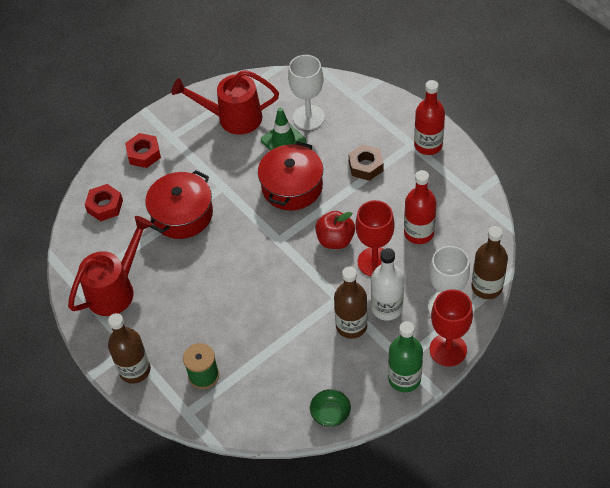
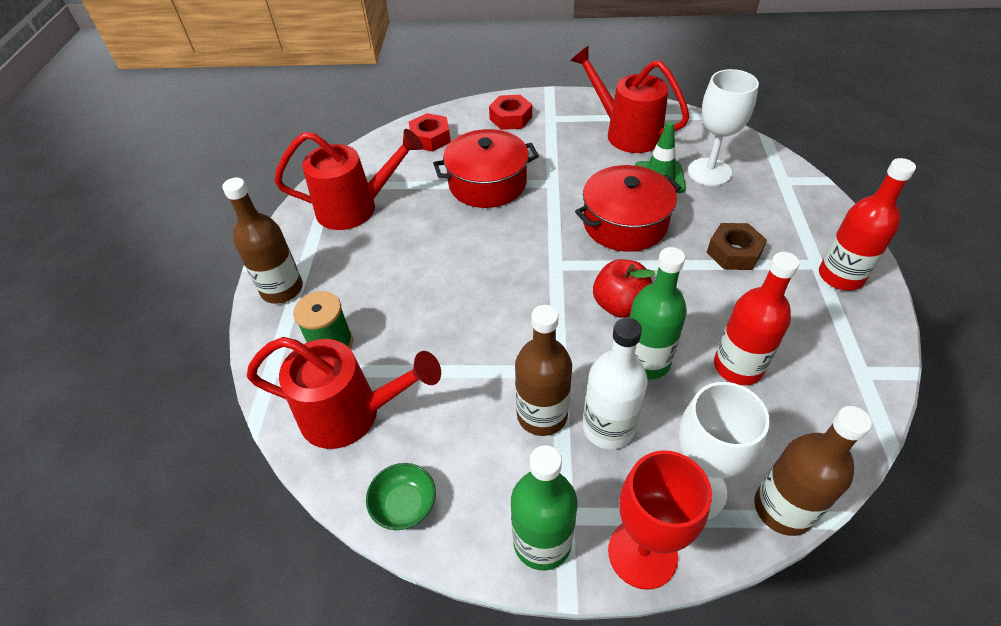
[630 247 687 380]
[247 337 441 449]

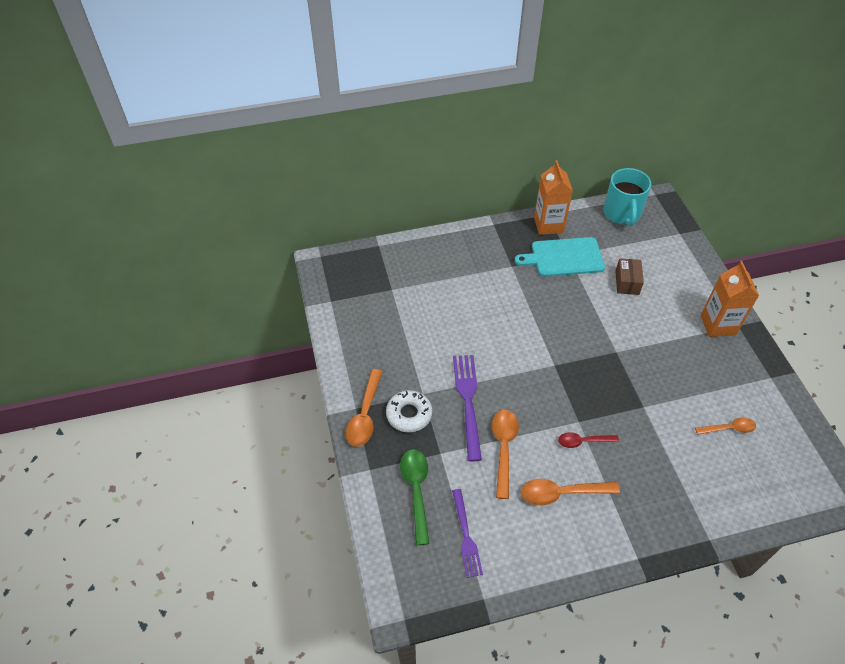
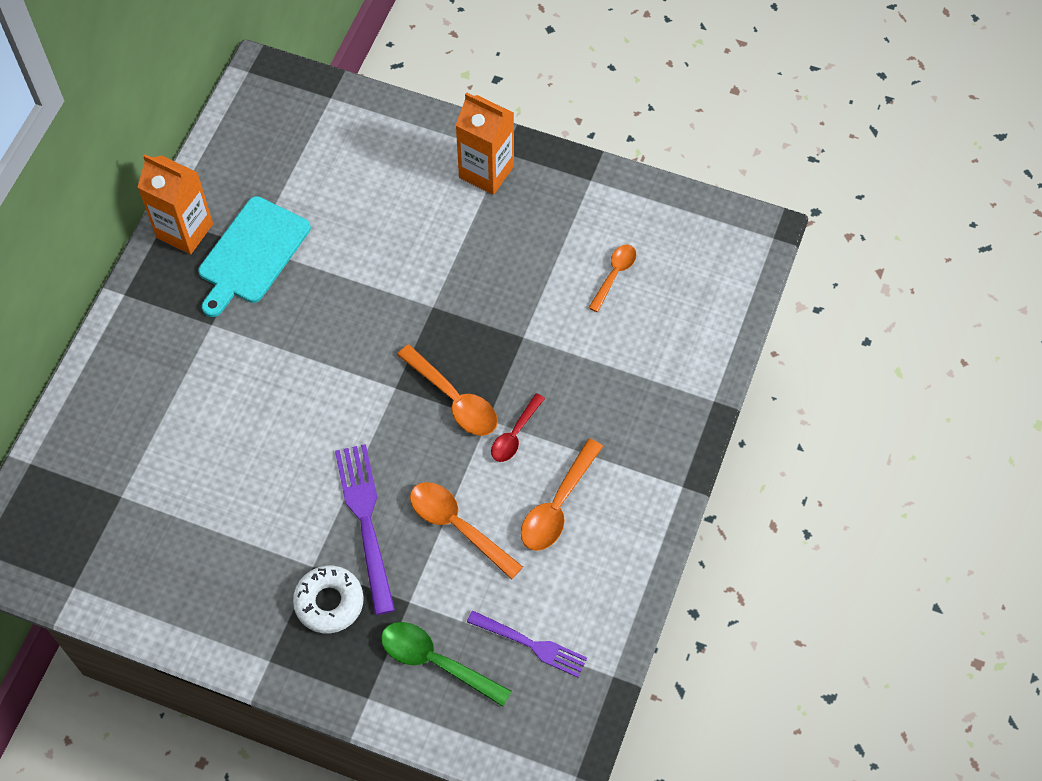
[603 168 652 226] (first image)
[615 258 644 295] (first image)
[335 444 395 615]
[397 345 498 436]

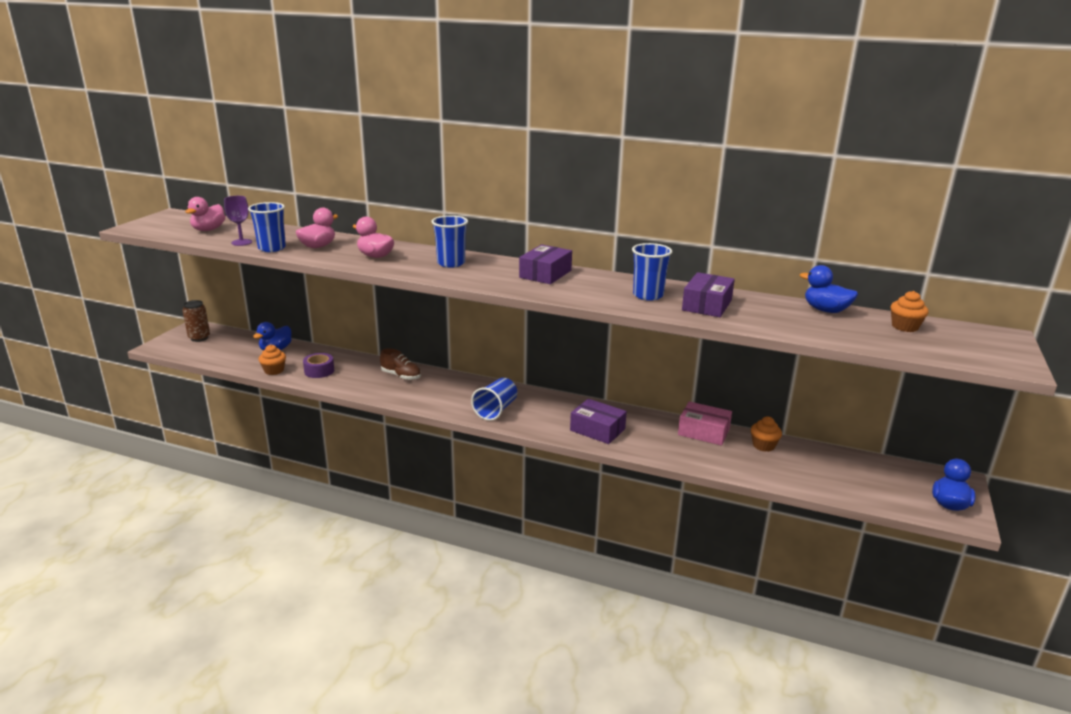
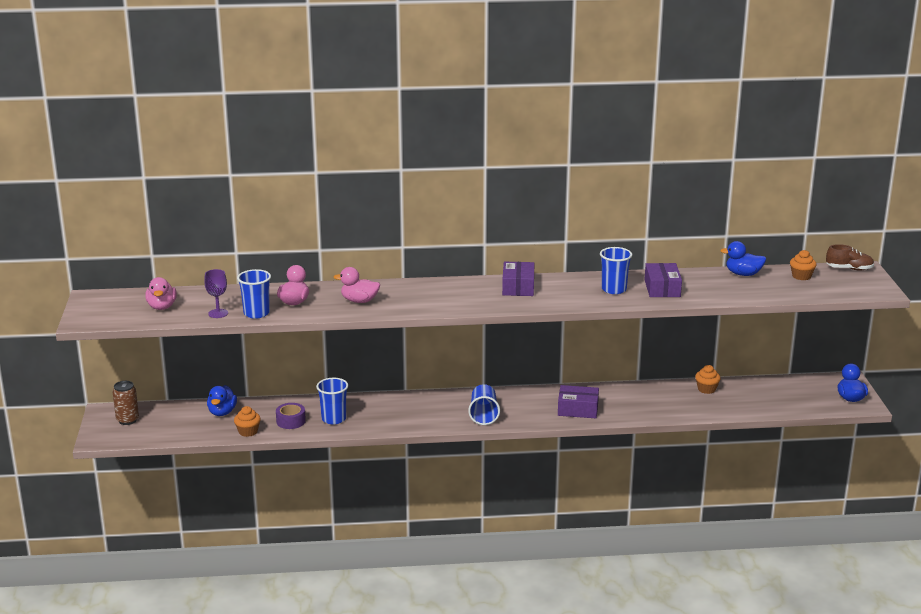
[316 378 348 425]
[826 244 874 270]
[678 401 732 446] (first image)

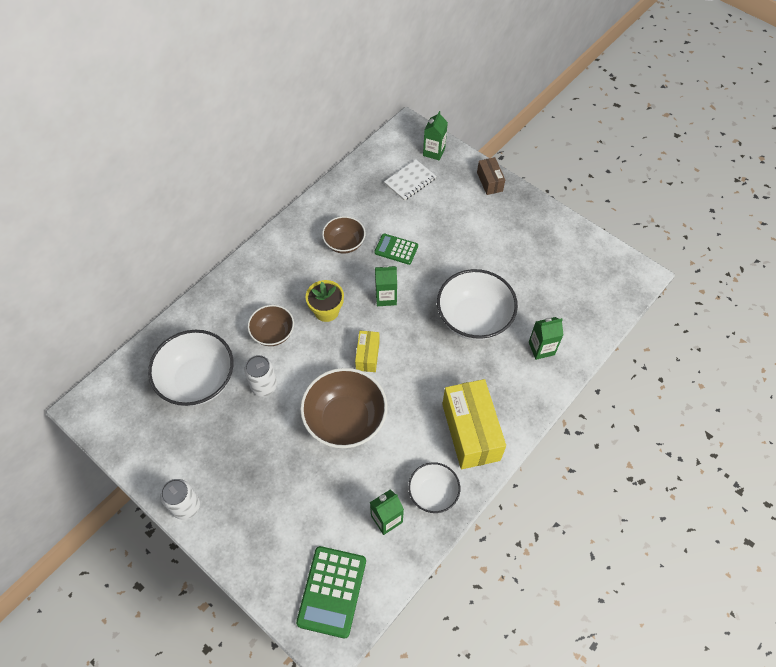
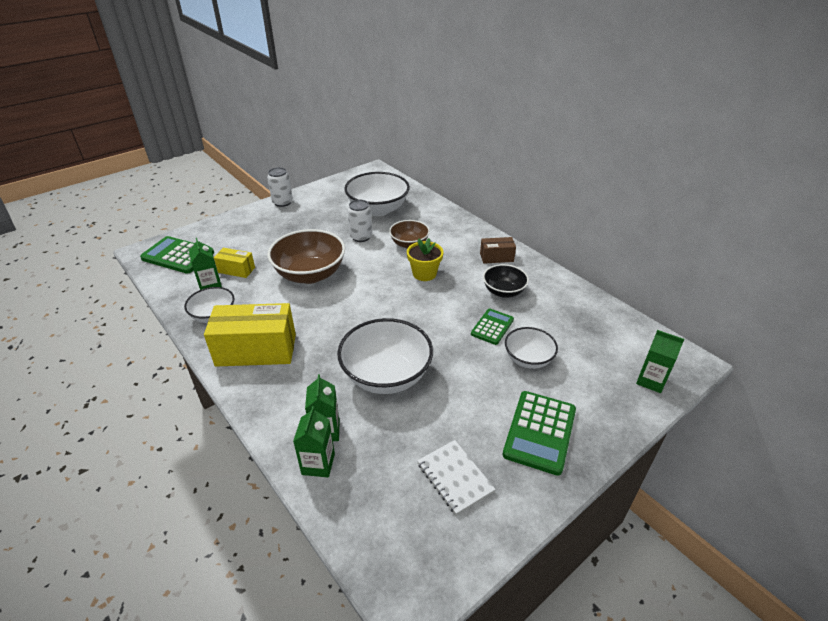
[480 237 516 264]
[417 440 496 515]
[483 264 529 298]
[293 406 335 477]
[214 248 255 278]
[505 327 558 369]
[503 391 576 476]

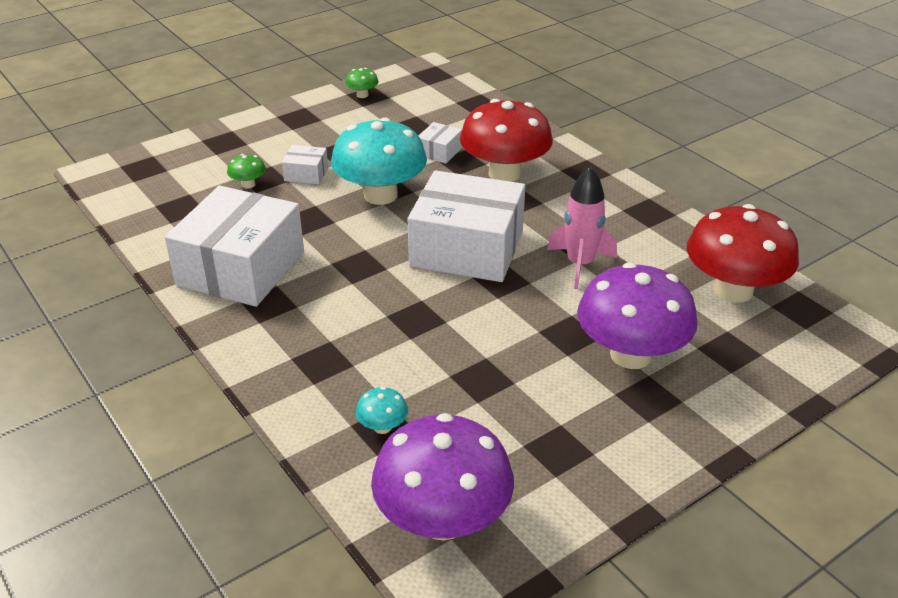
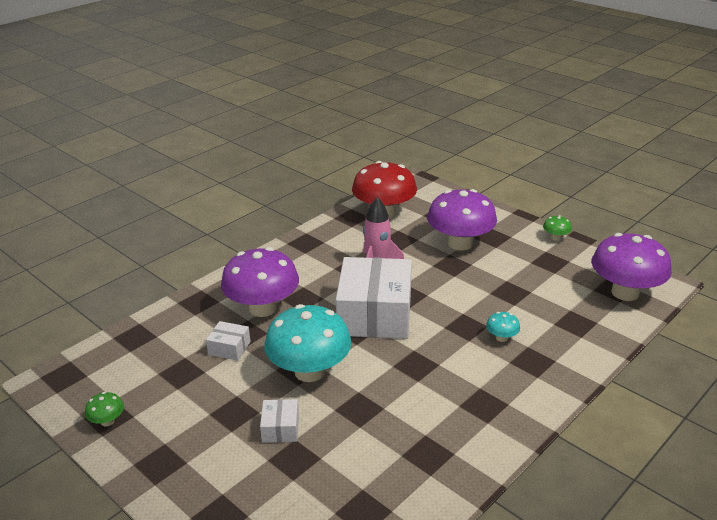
[221 247 299 317]
[543 215 572 241]
[165 186 304 307] (first image)
[486 312 520 342]

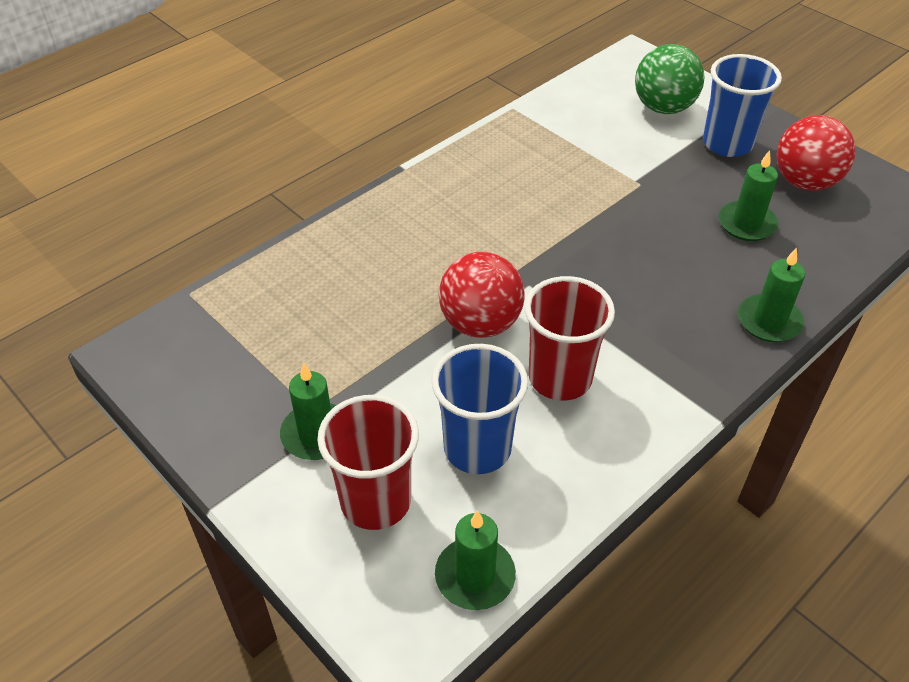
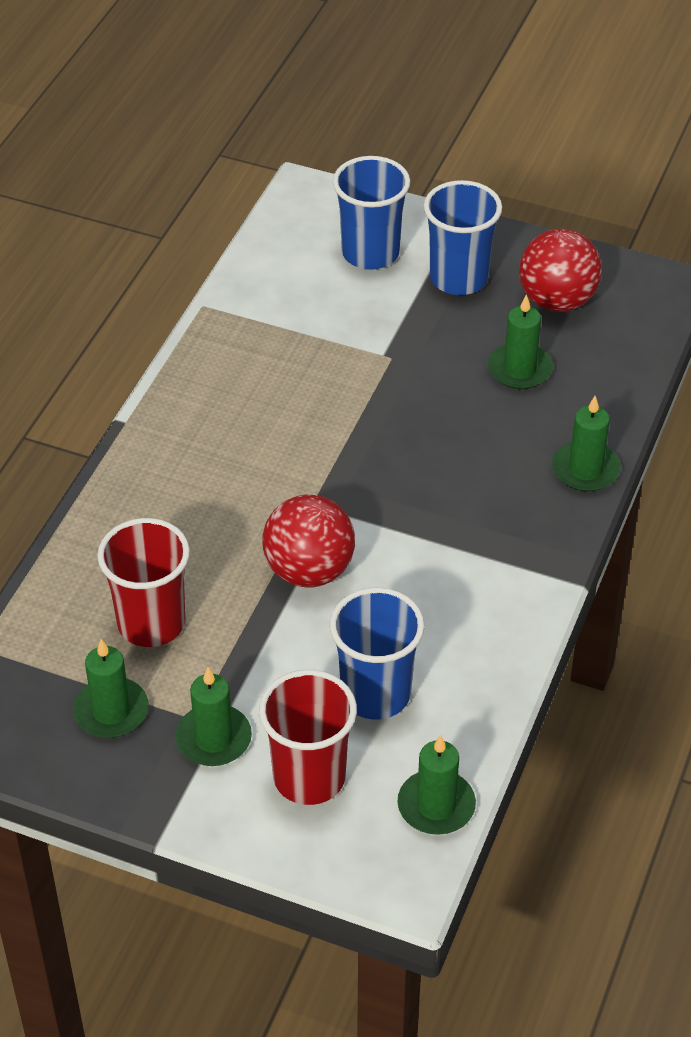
[333 156 410 270]
[97 518 190 647]
[73 639 149 738]

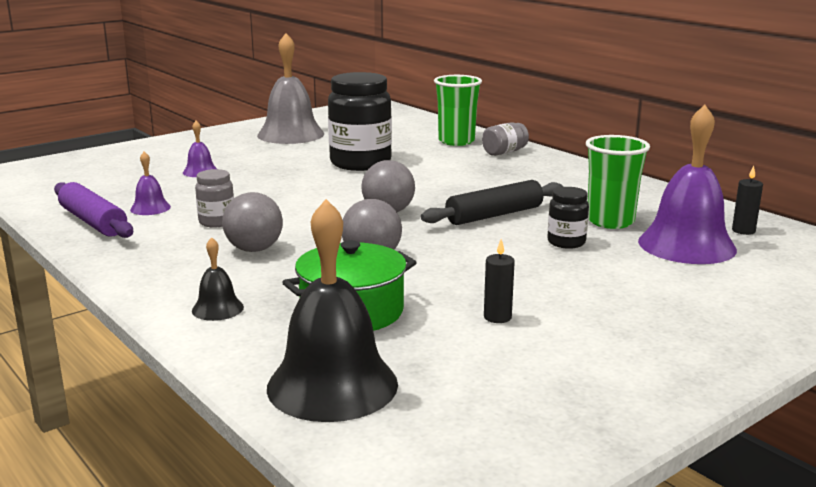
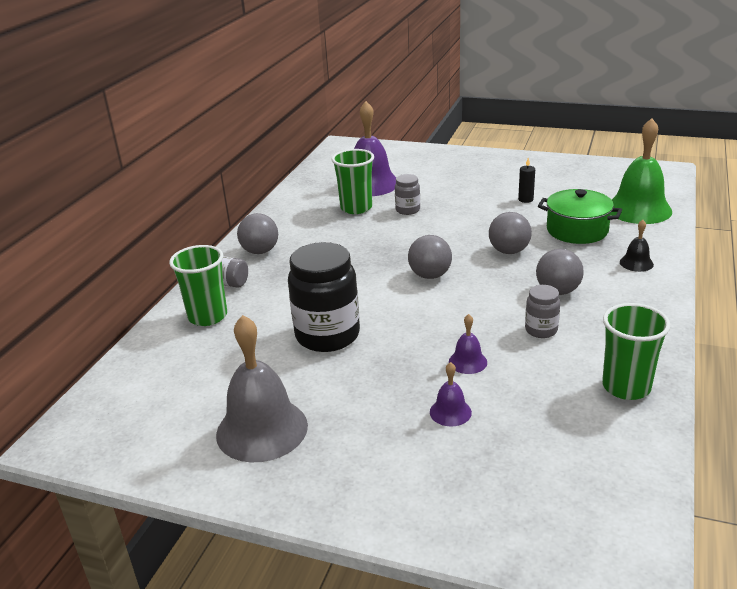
[449 314 487 374]
[732 166 763 235] (first image)
[421 180 563 225] (first image)
[602 303 671 400]
[395 174 420 215]
[611 118 672 224]
[237 213 278 254]

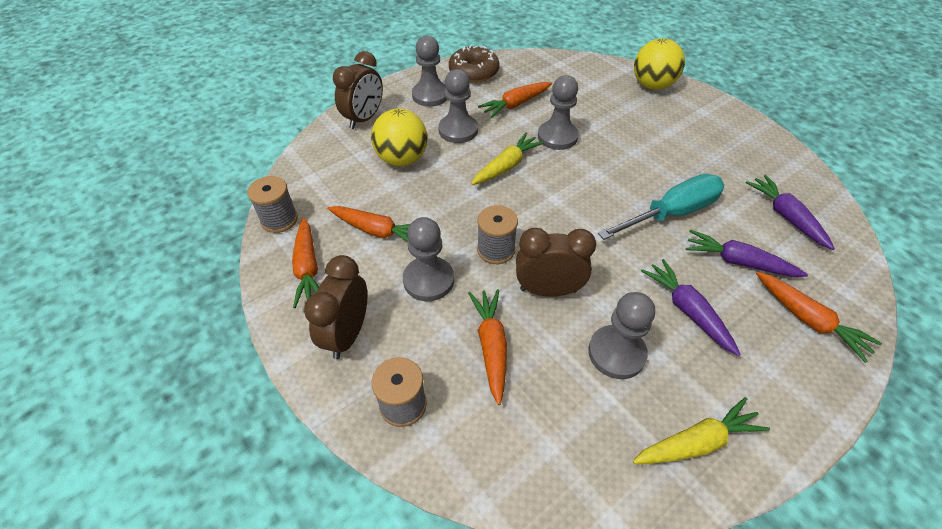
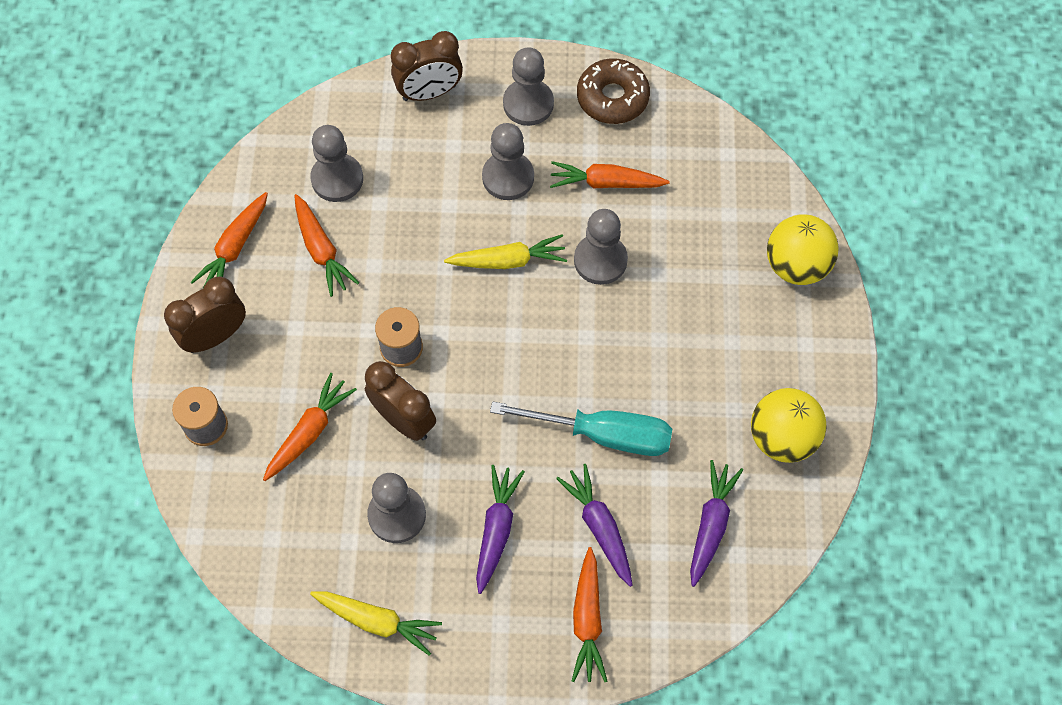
[751 388 826 463]
[247 176 298 233] (first image)
[310 125 363 202]

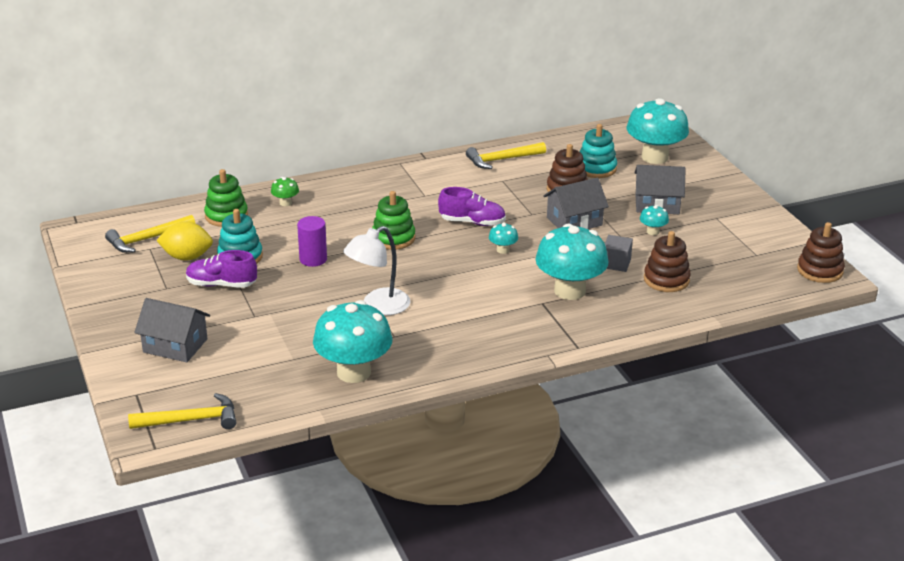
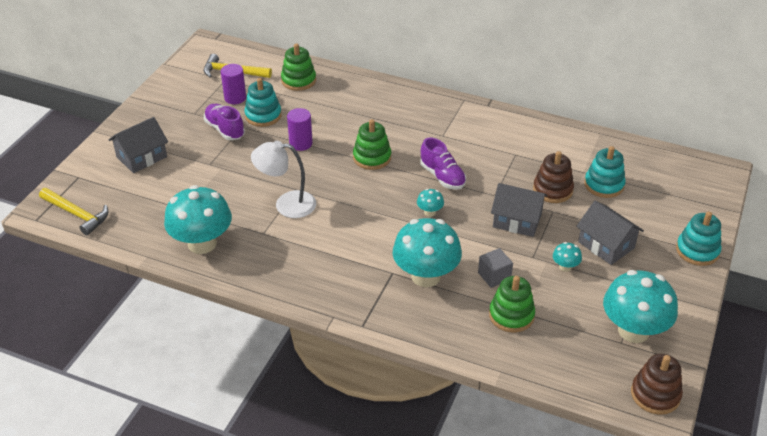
[603 270 678 343]
[466 142 546 169] (first image)
[271 177 299 206] (first image)
[221 64 246 104]
[489 276 535 333]
[108 117 168 173]
[676 211 721 266]

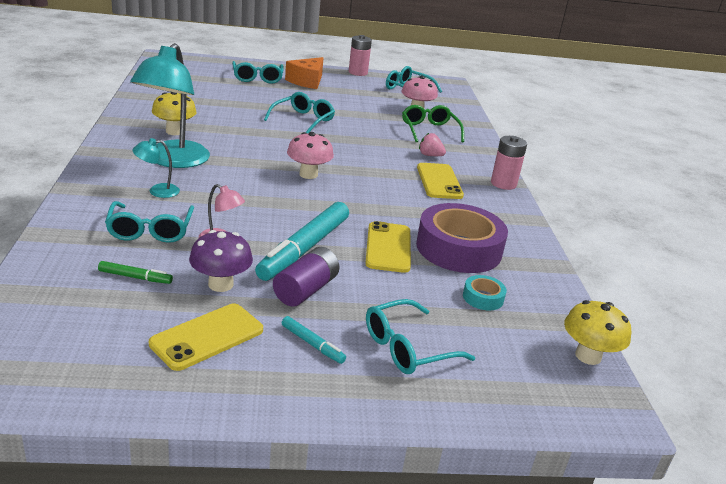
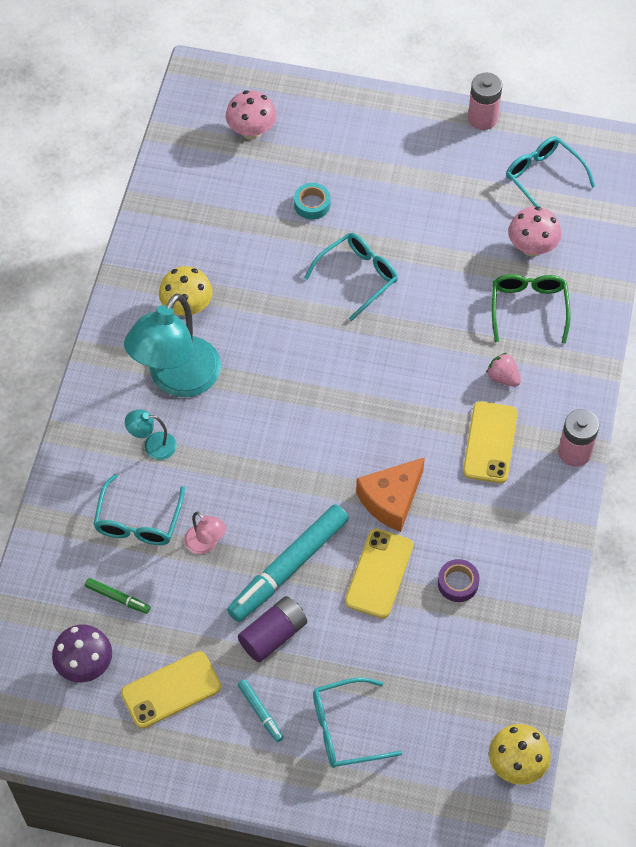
[356 457 425 532]
[232 61 284 84] (first image)
[226 90 277 140]
[438 559 480 602]
[52 624 112 683]
[294 183 330 220]

